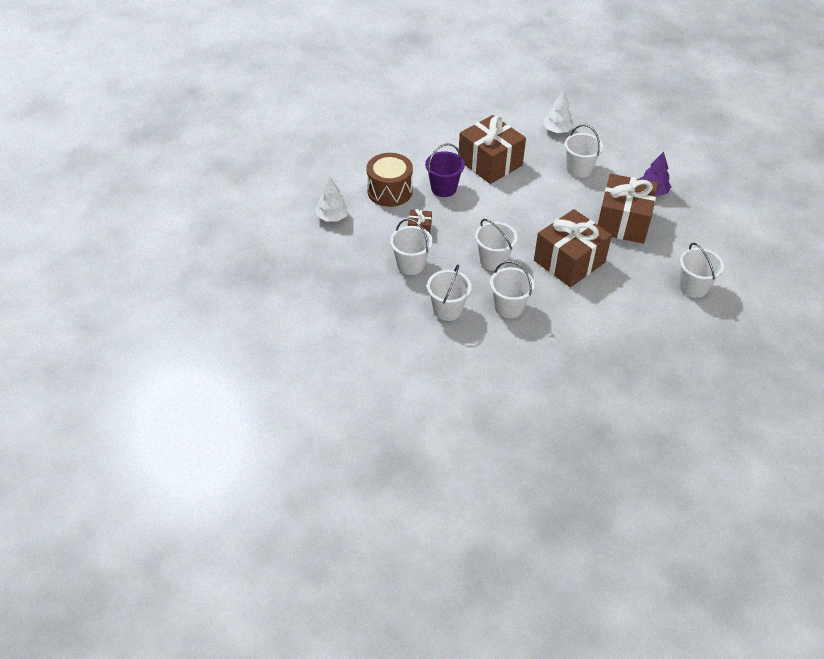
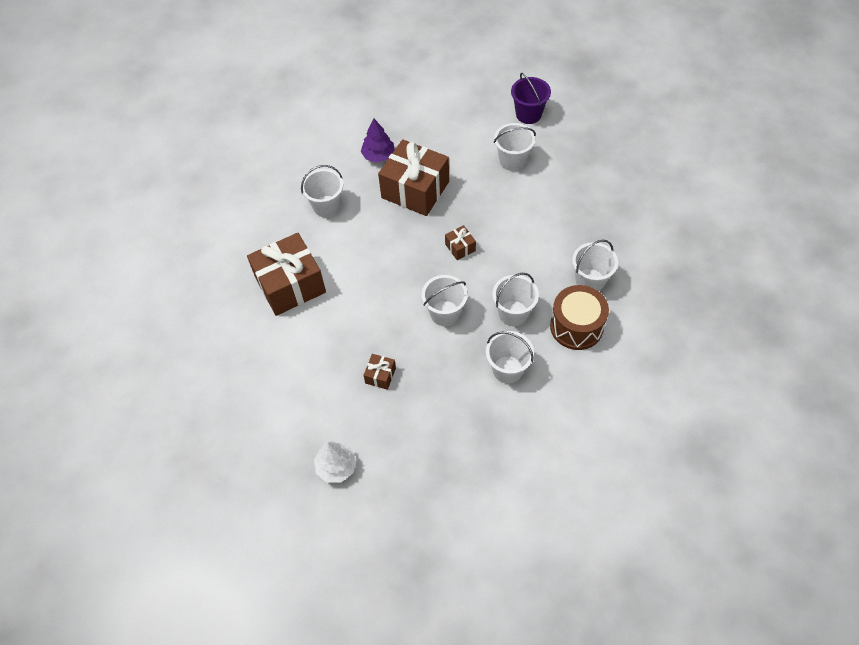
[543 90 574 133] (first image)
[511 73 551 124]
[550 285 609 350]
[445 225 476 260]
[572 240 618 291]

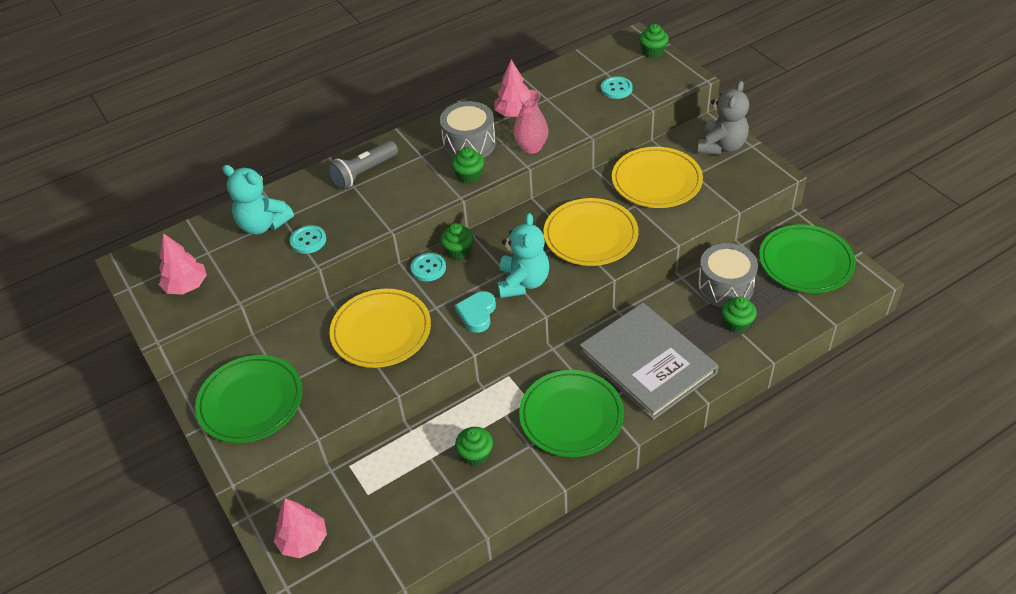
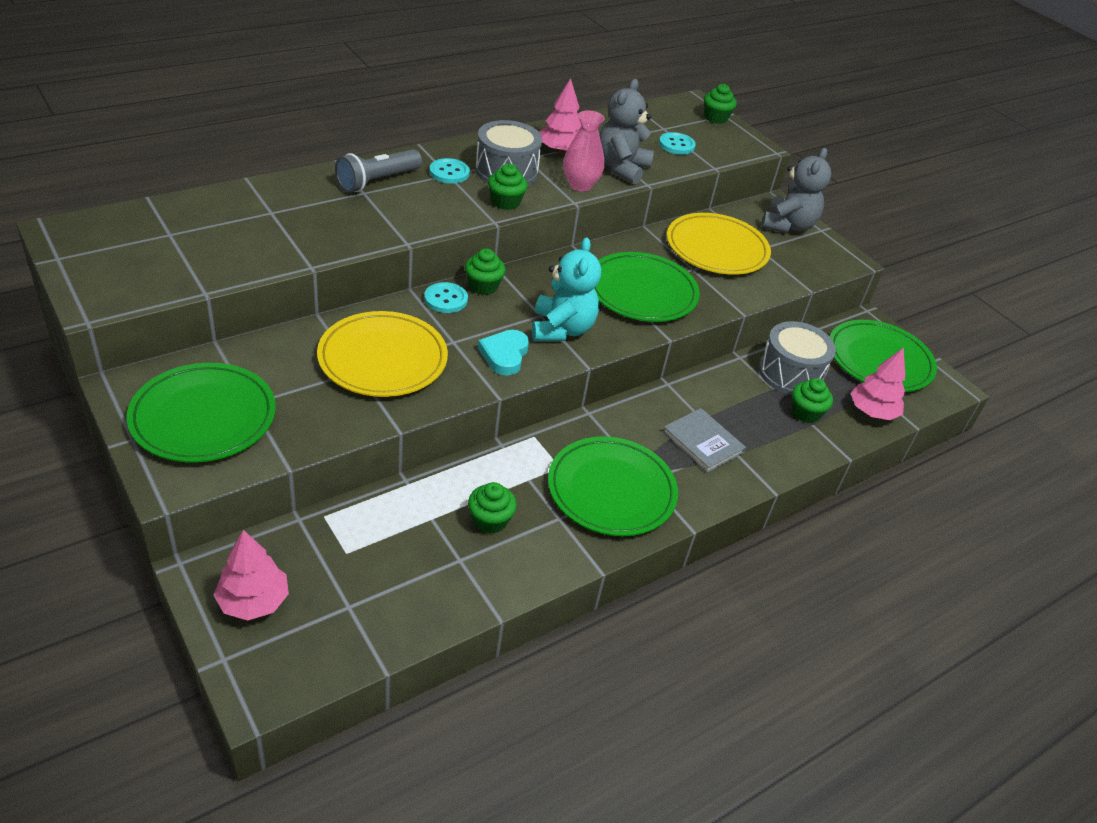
[222 165 294 234] (first image)
[594 252 700 322]
[429 158 470 184]
[851 347 905 420]
[663 408 746 473]
[600 79 654 184]

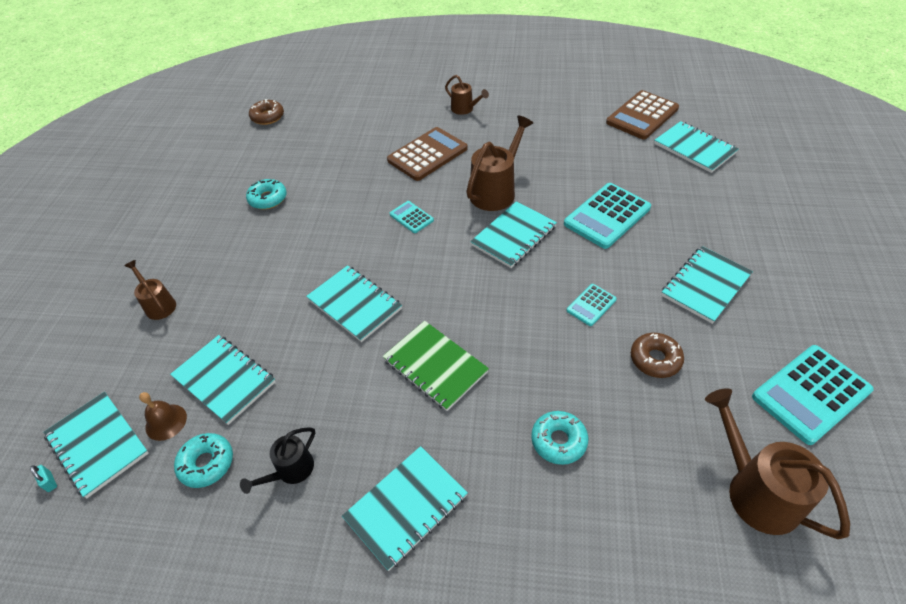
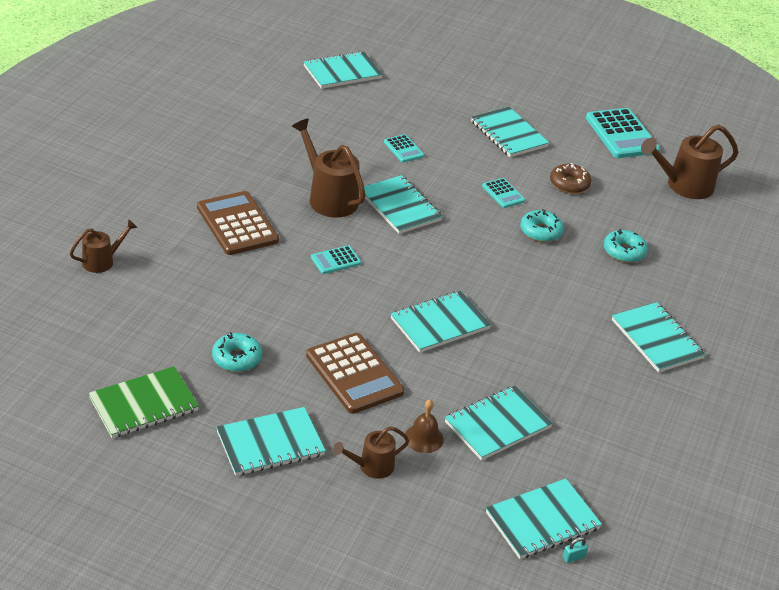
[70 220 137 273]
[306 333 404 414]
[249 99 284 125] (first image)
[384 134 424 162]
[89 366 199 438]
[405 400 444 453]
[240 427 315 494] (first image)
[520 209 564 242]
[216 407 326 476]

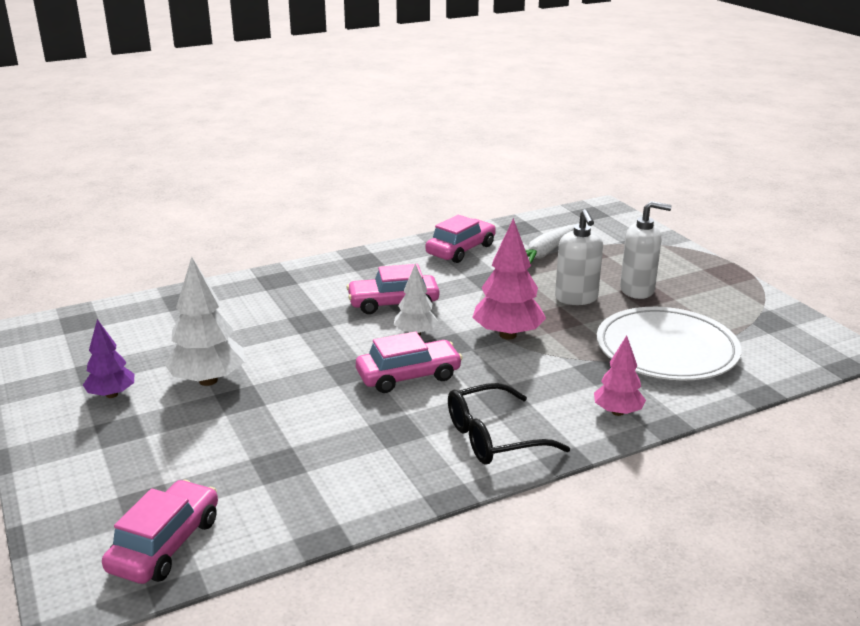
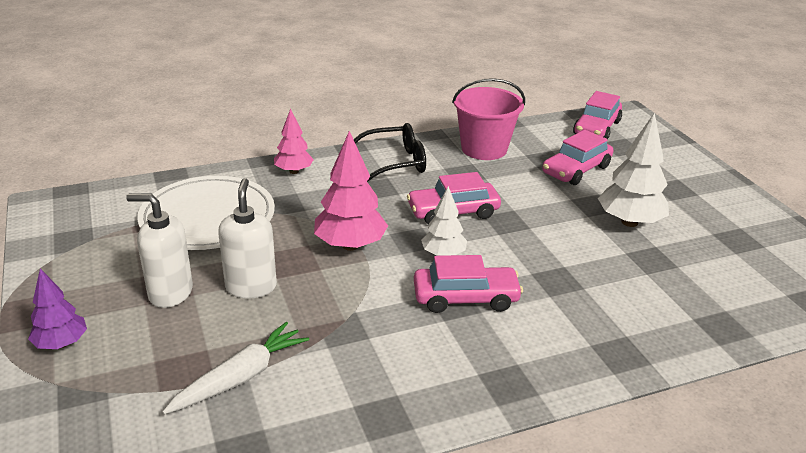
[542 130 613 185]
[28 268 87 349]
[452 78 525 160]

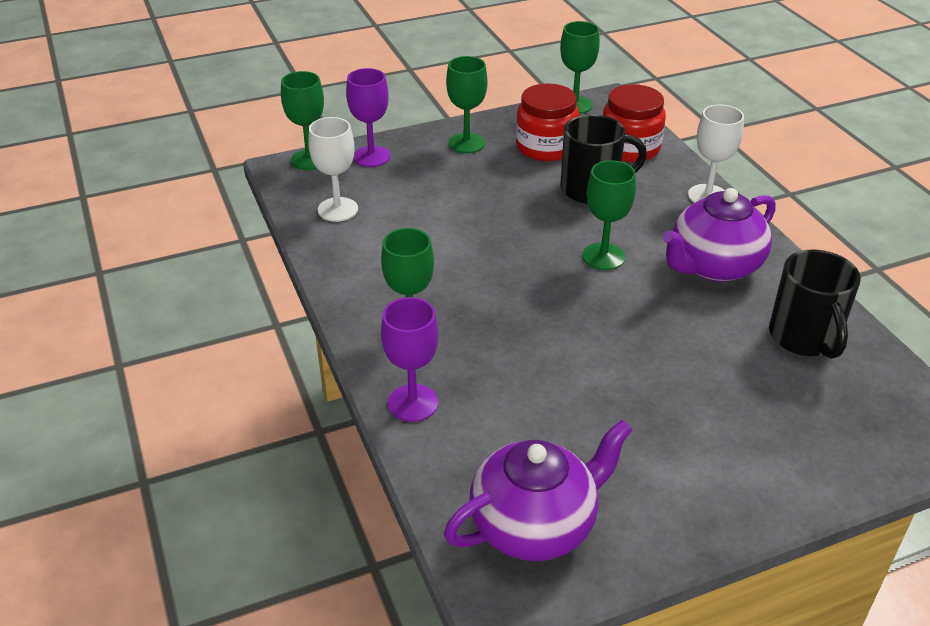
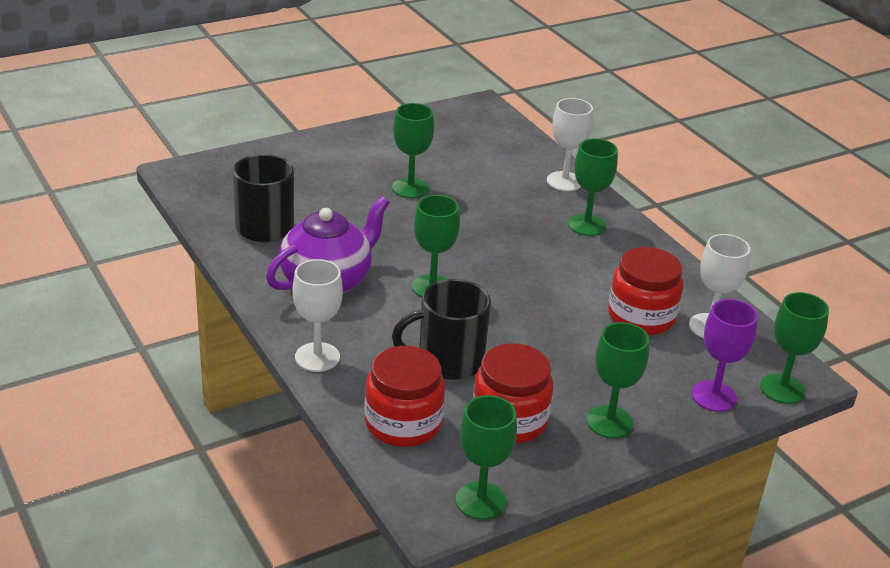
[547 98 593 191]
[444 420 633 561] (first image)
[392 103 434 198]
[608 247 683 335]

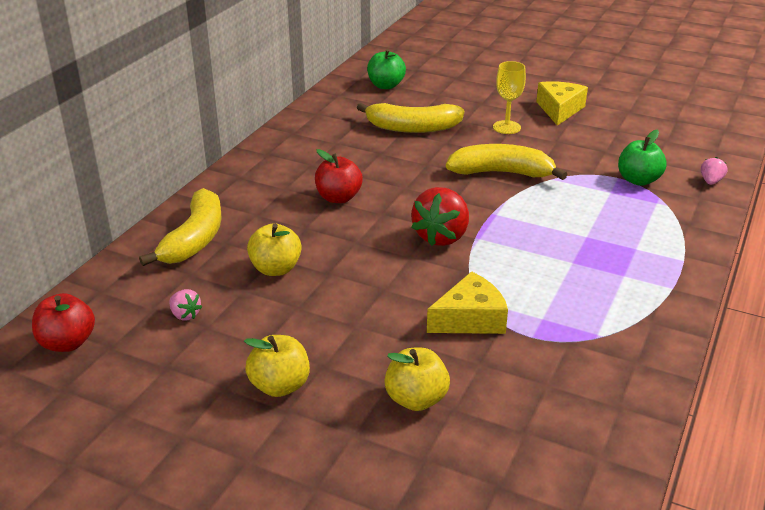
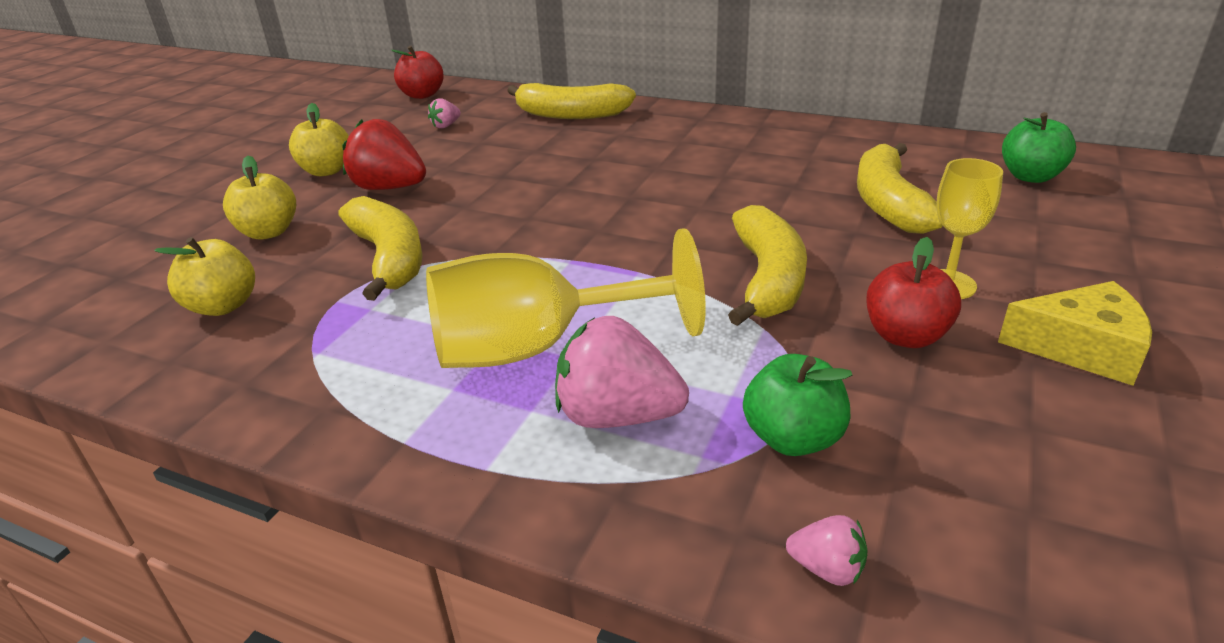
[866 237 961 348]
[342 119 426 190]
[154 237 255 316]
[338 196 423 301]
[426 228 706 368]
[555 316 689 428]

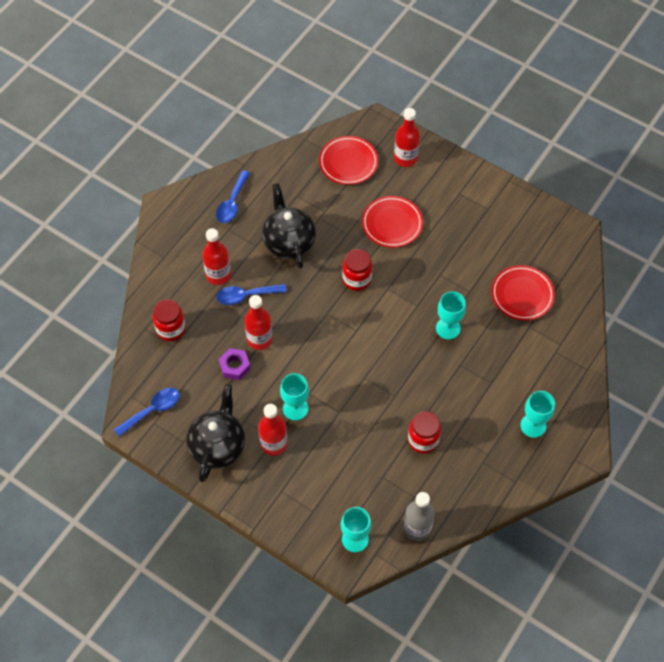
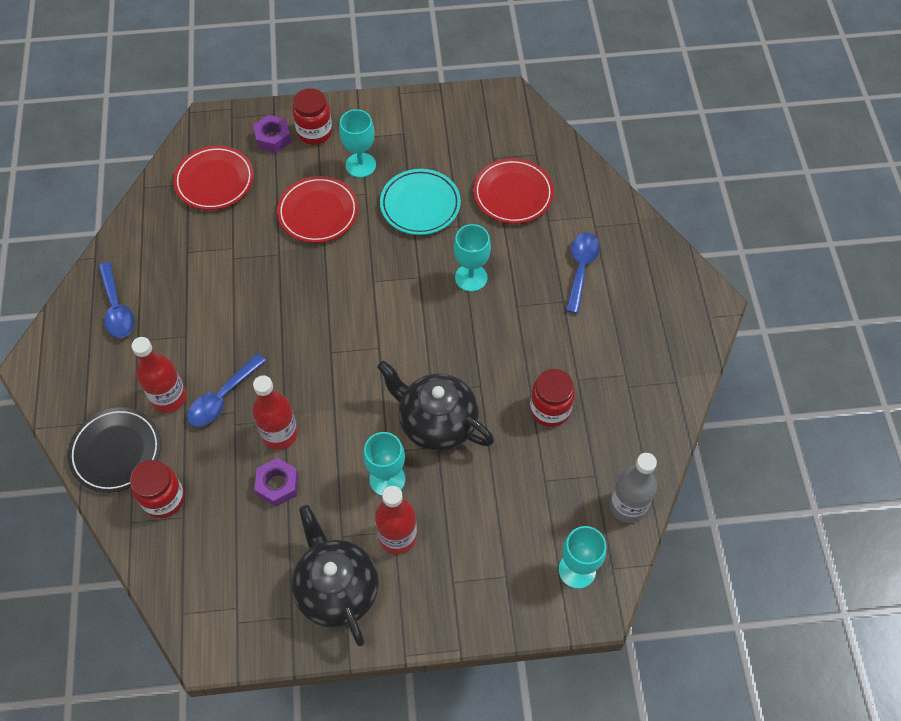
[253 115 291 153]
[377 361 494 452]
[293 88 332 145]
[566 232 600 314]
[339 109 376 178]
[380 169 461 235]
[68 407 161 493]

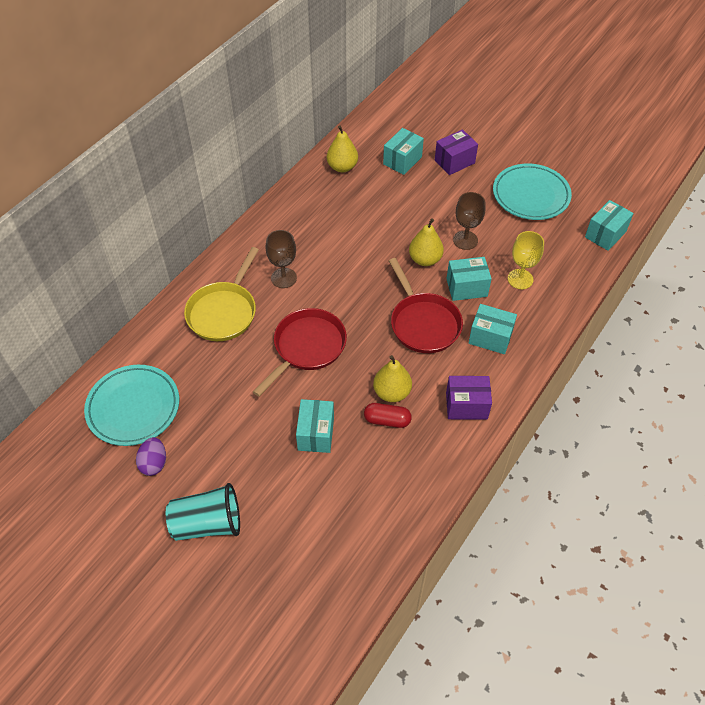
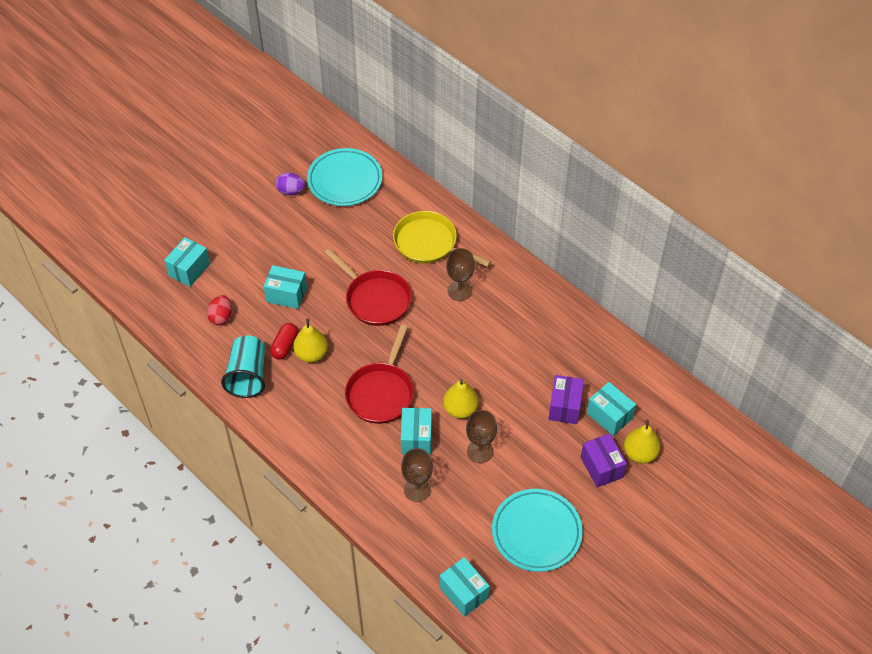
[624 419 661 464]
[401 448 433 502]
[345 324 414 424]
[164 237 210 287]
[548 375 584 424]
[221 335 265 398]
[207 295 232 325]

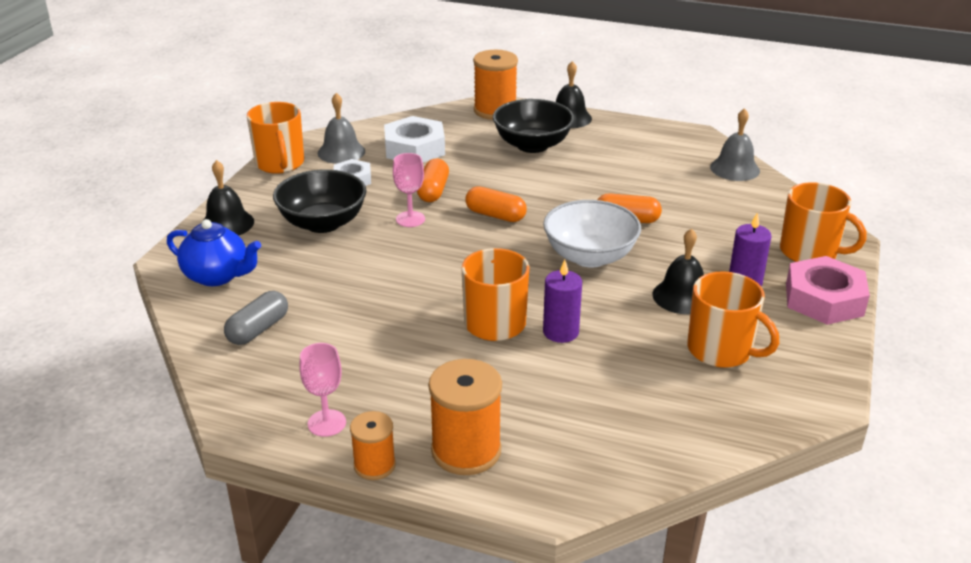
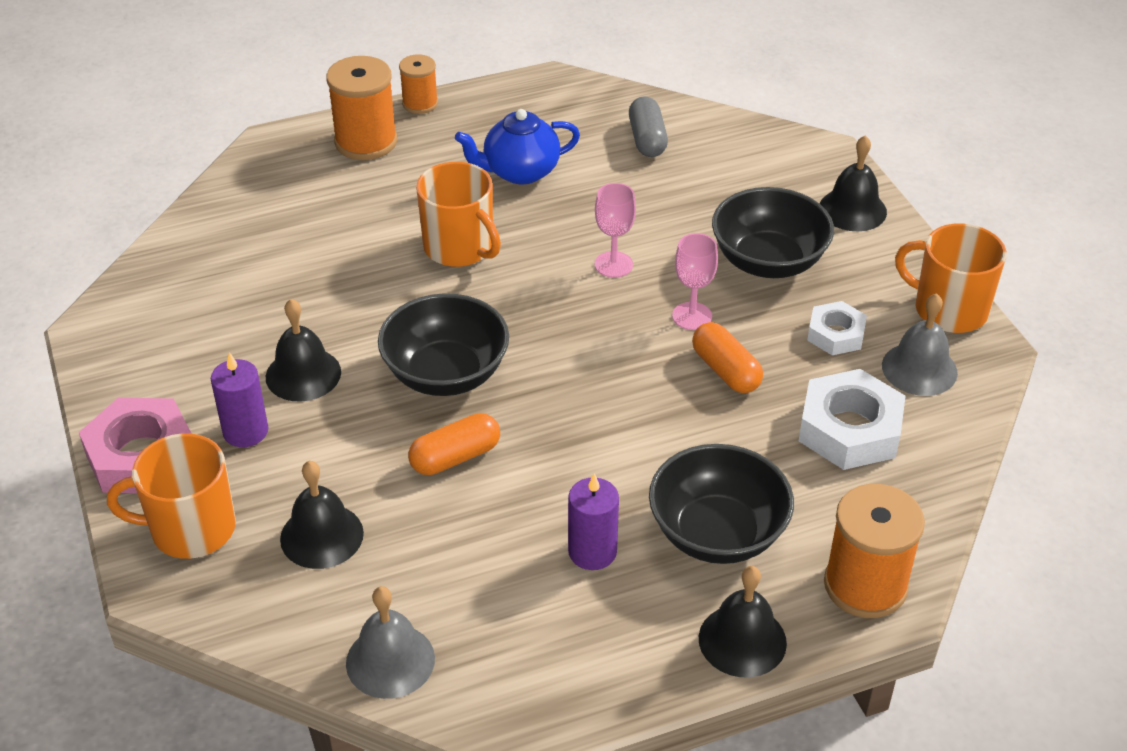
[465 186 527 222] (first image)
[378 293 509 396]
[455 109 580 184]
[568 473 619 570]
[687 271 779 368] (first image)
[595 183 636 278]
[280 461 364 569]

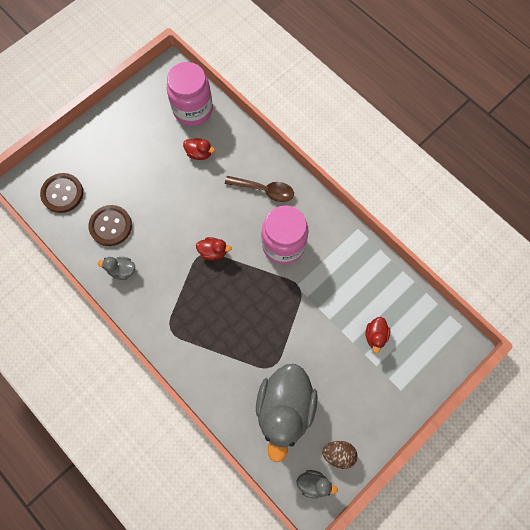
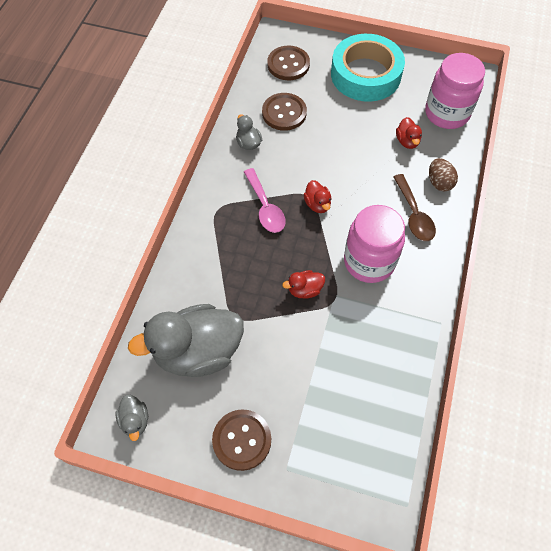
[282 270 325 298]
[429 158 458 192]
[331 34 405 102]
[244 168 286 233]
[212 409 271 471]

